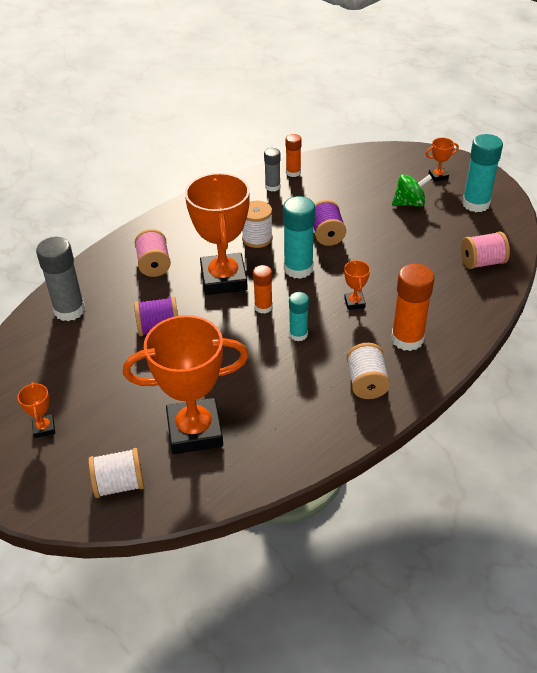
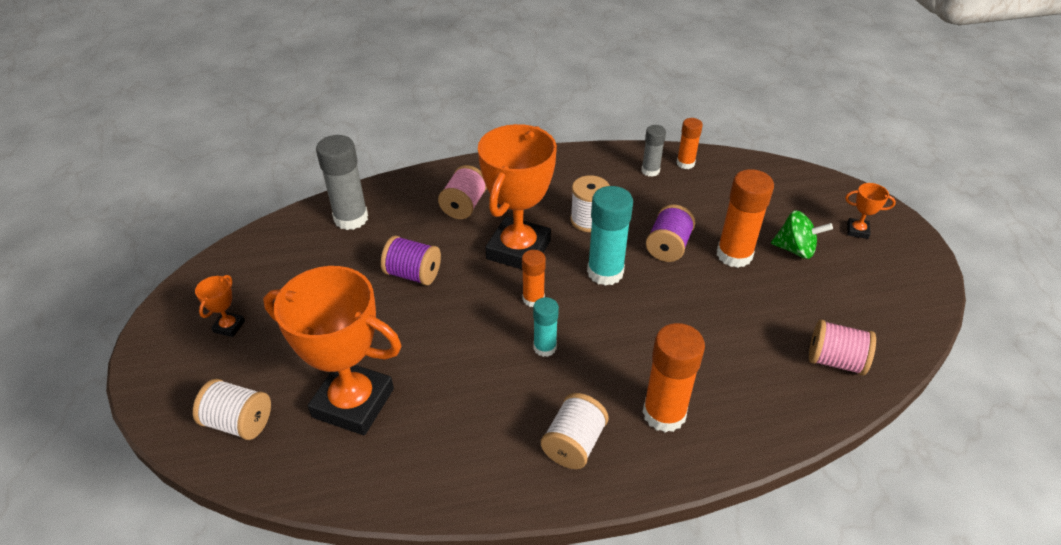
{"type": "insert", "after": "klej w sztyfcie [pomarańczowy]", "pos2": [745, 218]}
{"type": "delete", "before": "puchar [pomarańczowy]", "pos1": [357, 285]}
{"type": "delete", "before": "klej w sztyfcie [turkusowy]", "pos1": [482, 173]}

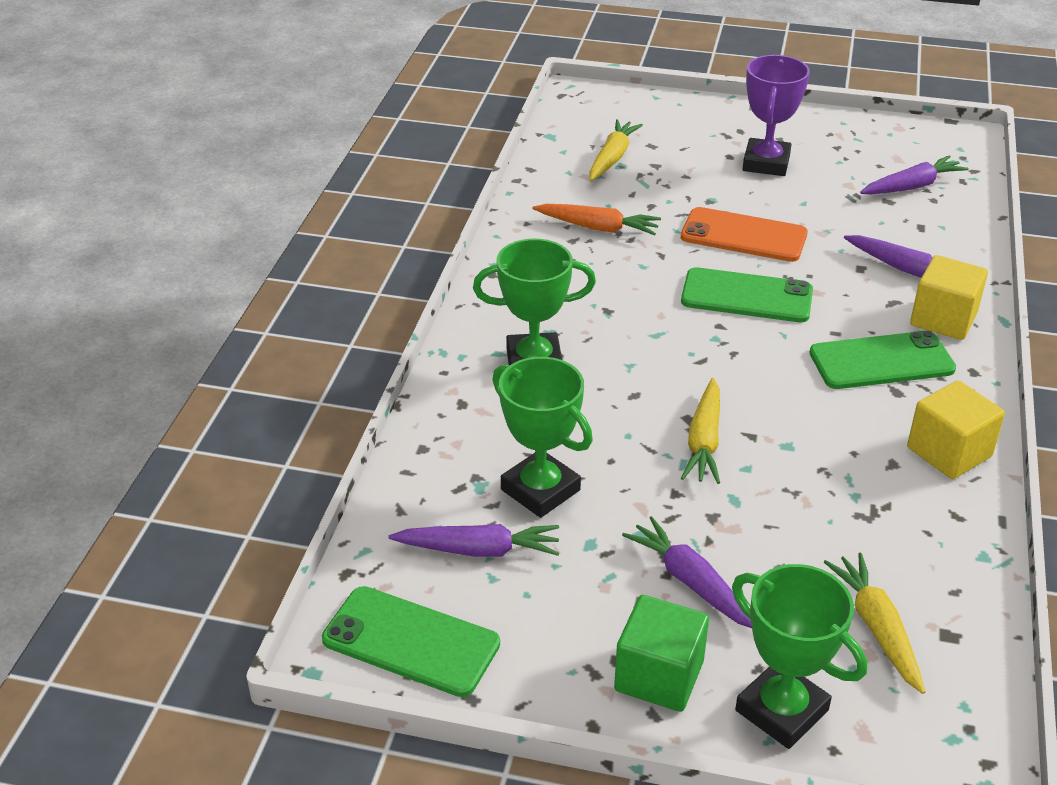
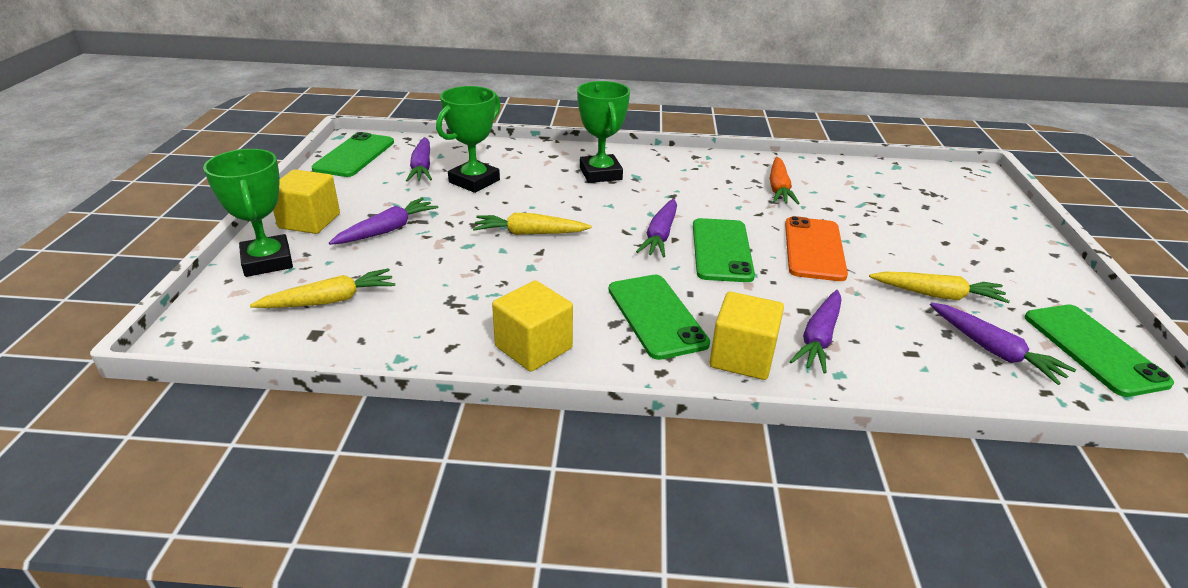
{"type": "rotate", "before": "puchar [zielony]", "pos1": [799, 656], "pos2": [248, 213], "turn": -60}
{"type": "recolor", "before": "sześcian [zielony]", "after": "sześcian [żółty]", "pos1": [661, 653], "pos2": [306, 201]}
{"type": "insert", "after": "marchewka [fioletowy]", "pos2": [656, 227]}
{"type": "move", "before": "marchewka [żółty]", "pos1": [616, 150], "pos2": [939, 287]}
{"type": "insert", "after": "telefon [zielony]", "pos2": [1099, 351]}
{"type": "delete", "before": "puchar [fioletowy]", "pos1": [776, 115]}

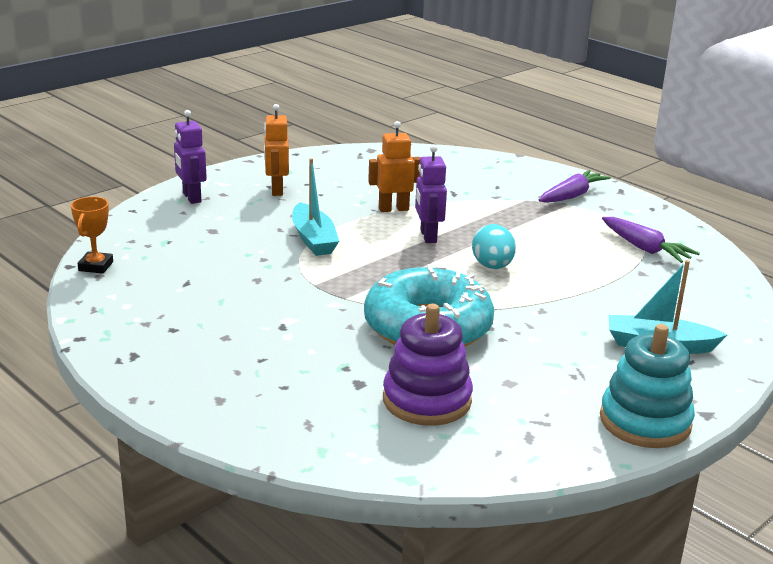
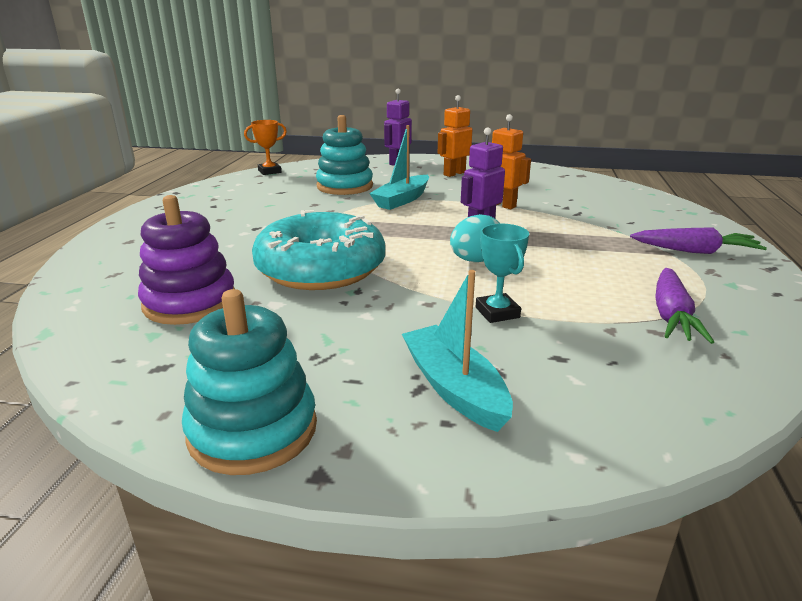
{"type": "insert", "after": "zabawka nakładanka [turkusowy]", "pos2": [344, 155]}
{"type": "insert", "after": "puchar [turkusowy]", "pos2": [502, 273]}

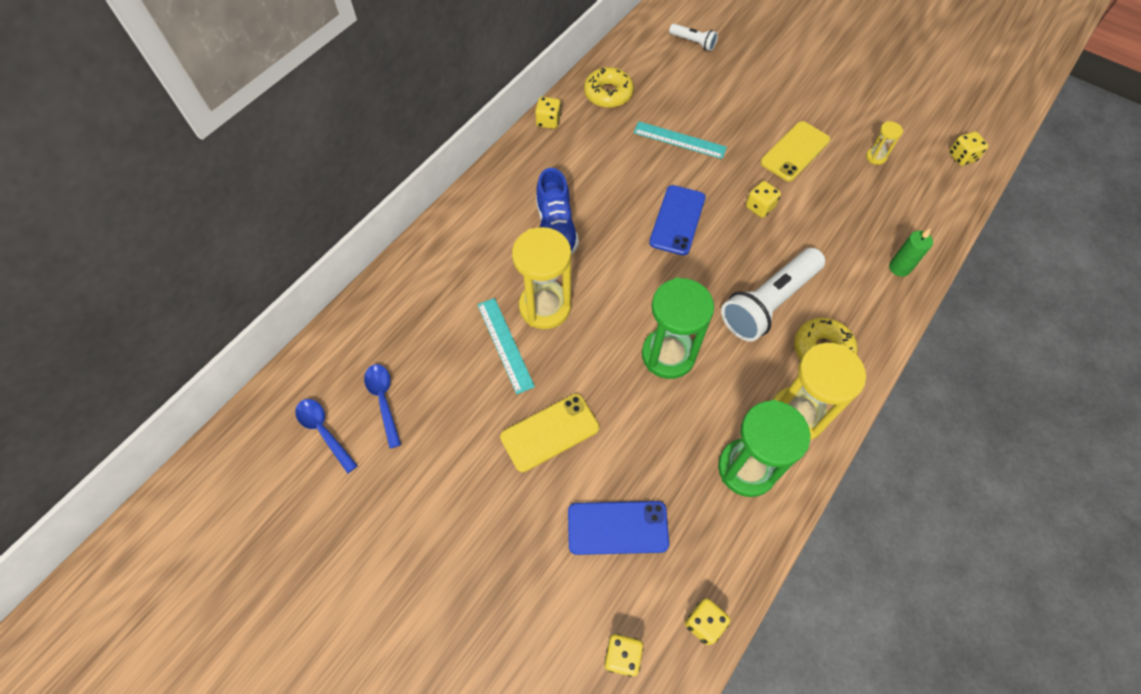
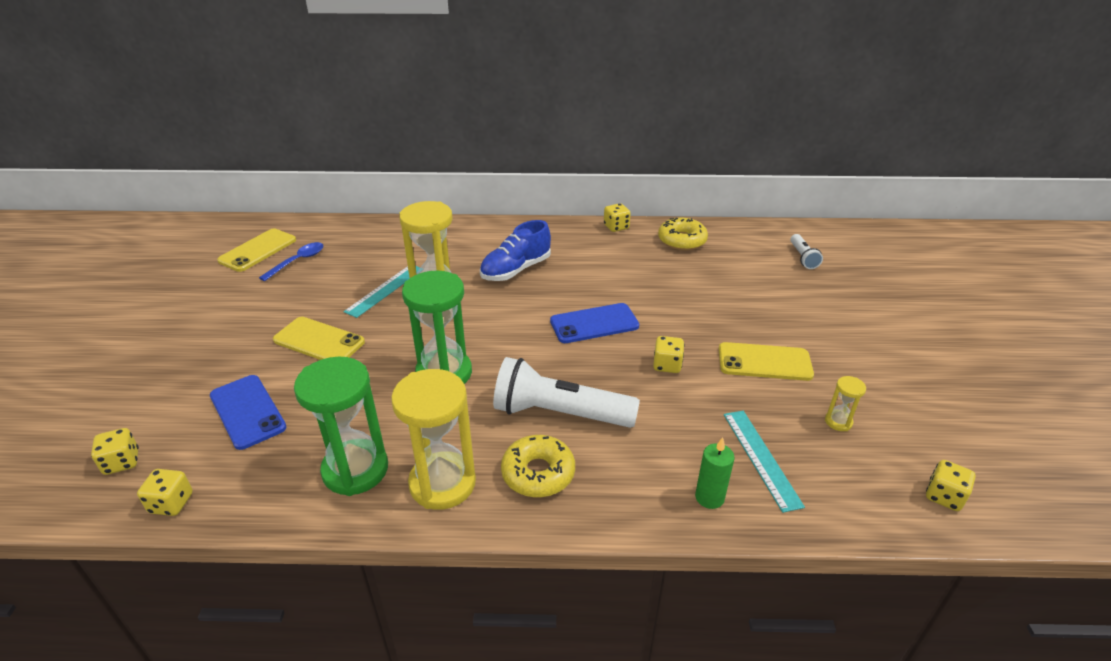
{"type": "replace", "before": "łyżka [niebieski]", "after": "telefon [żółty]", "pos1": [326, 436], "pos2": [256, 250]}
{"type": "move", "before": "linijka [turkusowy]", "pos1": [680, 140], "pos2": [764, 462]}

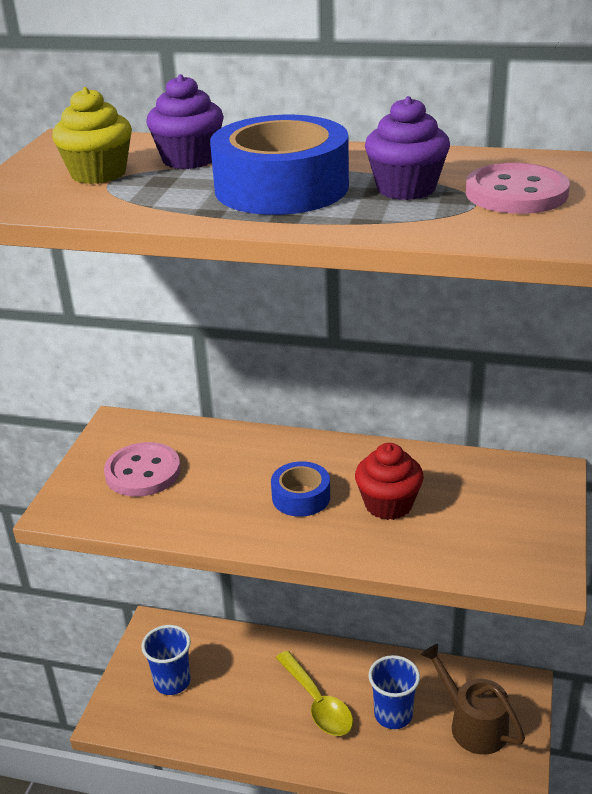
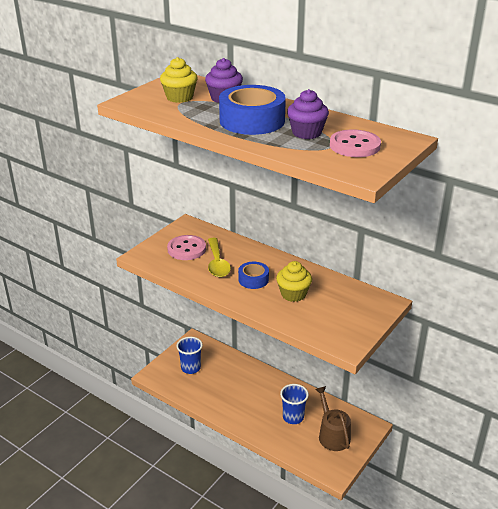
{"type": "move", "before": "łyżka [żółty]", "pos1": [314, 693], "pos2": [219, 257]}
{"type": "recolor", "before": "muffinka [czerwony]", "after": "muffinka [żółty]", "pos1": [389, 481], "pos2": [294, 281]}

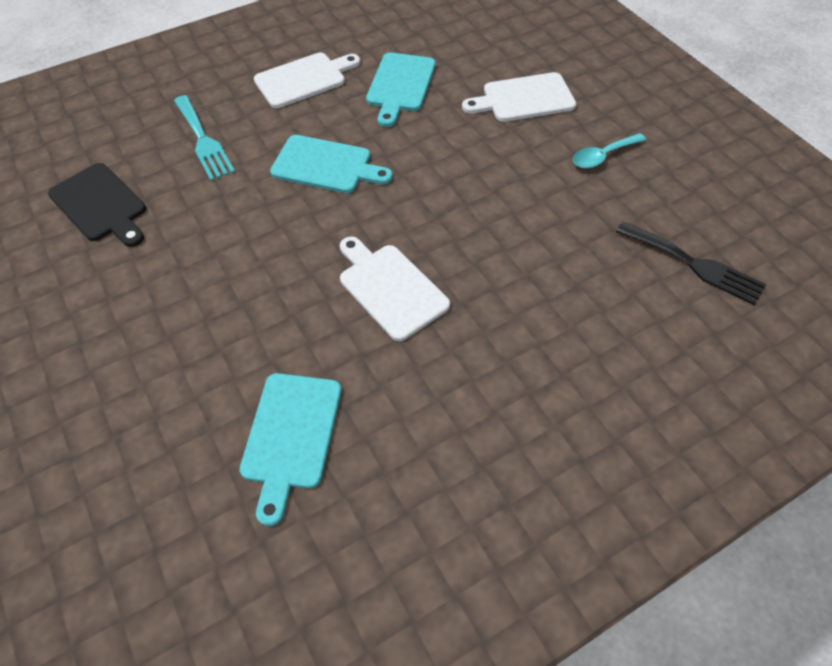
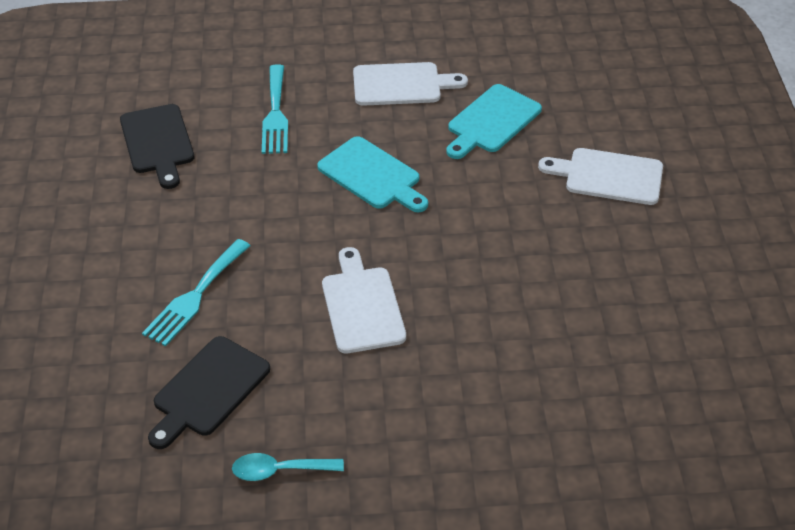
{"type": "insert", "after": "widelec [turkusowy]", "pos2": [196, 292]}
{"type": "recolor", "before": "deska do krojenia [turkusowy]", "after": "deska do krojenia [czarny]", "pos1": [290, 449], "pos2": [209, 392]}
{"type": "move", "before": "łyżka [turkusowy]", "pos1": [609, 150], "pos2": [288, 467]}
{"type": "delete", "before": "widelec [czarny]", "pos1": [691, 263]}

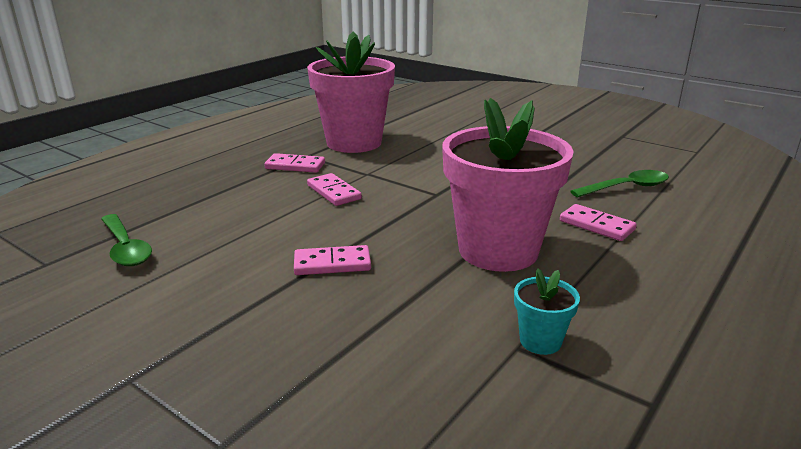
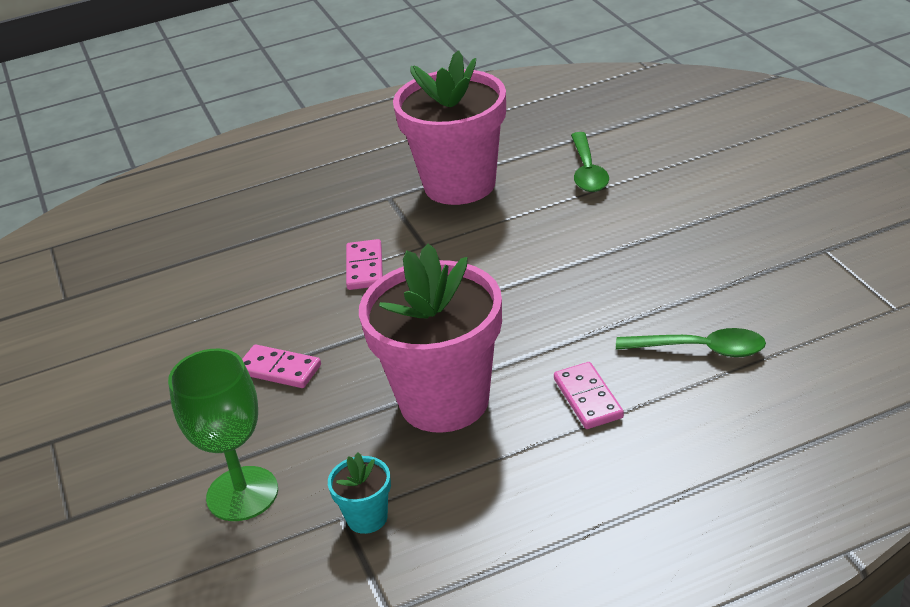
{"type": "insert", "after": "kielich [zielony]", "pos2": [223, 435]}
{"type": "move", "before": "łyżka [zielony]", "pos1": [126, 240], "pos2": [590, 162]}
{"type": "delete", "before": "kostka domina [różowy]", "pos1": [294, 163]}

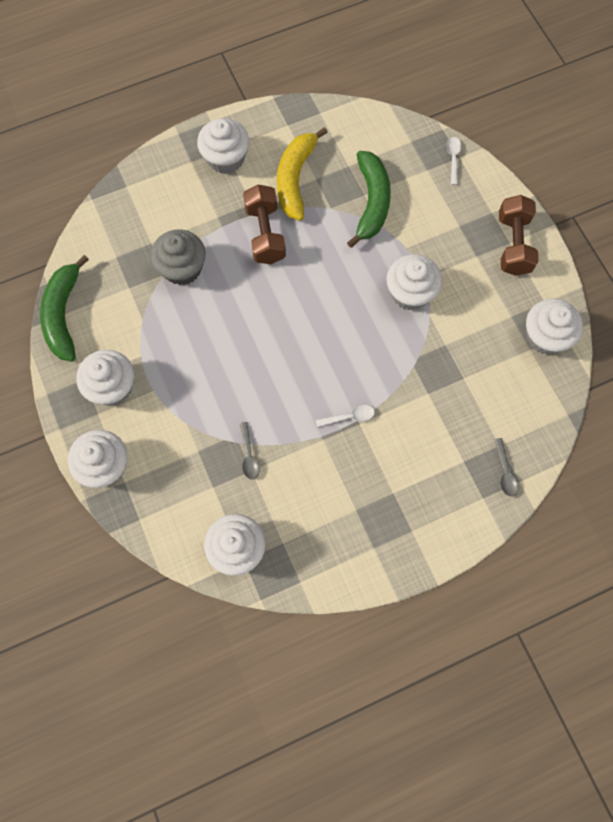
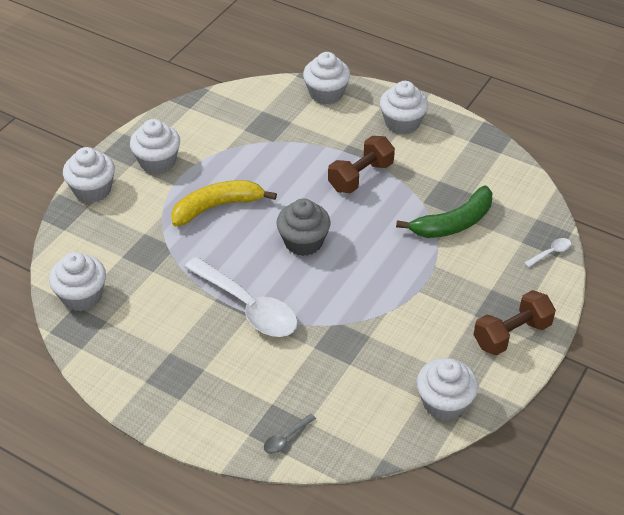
{"type": "move", "before": "banan [żółty]", "pos1": [302, 174], "pos2": [224, 203]}
{"type": "resize", "before": "łyżka [biały]", "pos1": [345, 416], "pos2": [241, 297], "scale": 2.47}
{"type": "move", "before": "muffinka [szary]", "pos1": [178, 257], "pos2": [303, 227]}
{"type": "move", "before": "muffinka [biały]", "pos1": [414, 282], "pos2": [326, 78]}
{"type": "delete", "before": "banan [zielony]", "pos1": [64, 308]}
{"type": "delete", "before": "łyżka [szary]", "pos1": [250, 450]}

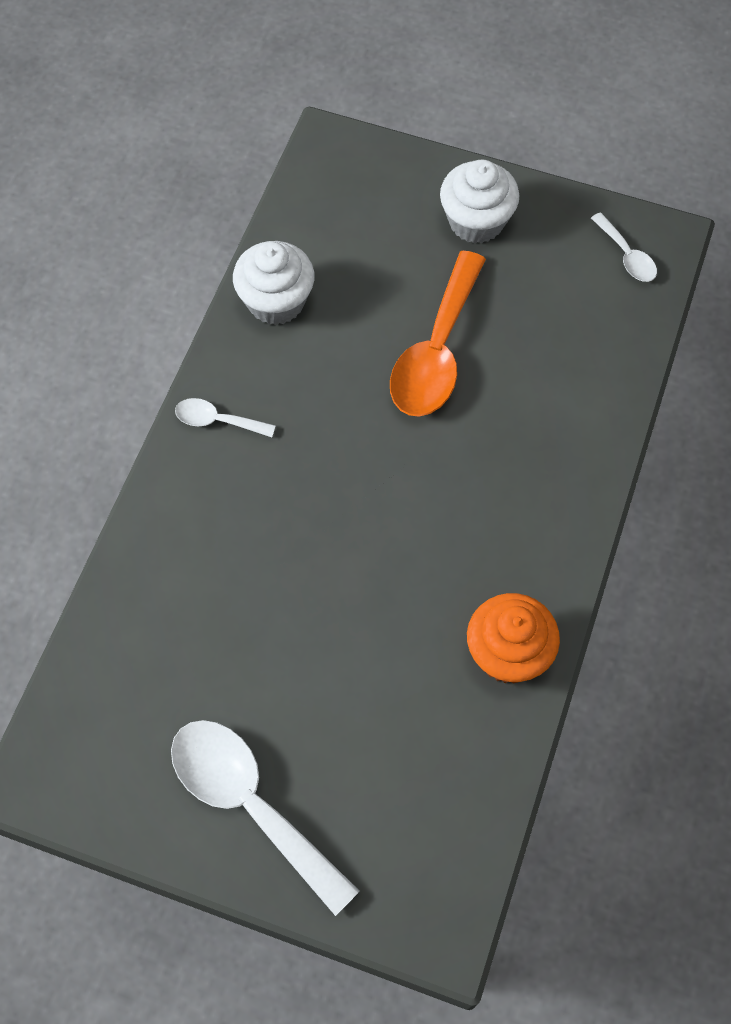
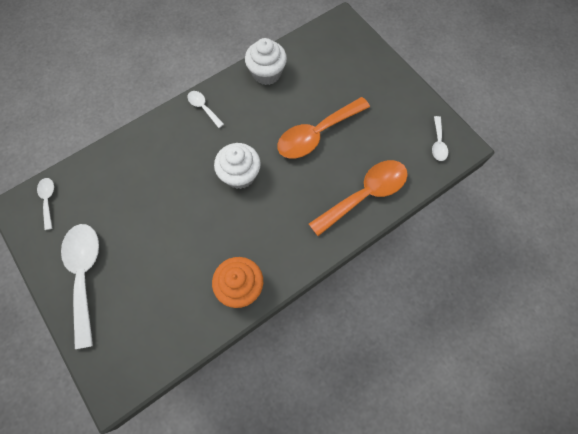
{"type": "insert", "after": "łyżka [biały]", "pos2": [45, 204]}
{"type": "move", "before": "muffinka [biały]", "pos1": [479, 202], "pos2": [237, 166]}
{"type": "insert", "after": "łyżka [pomarańczowy]", "pos2": [358, 198]}

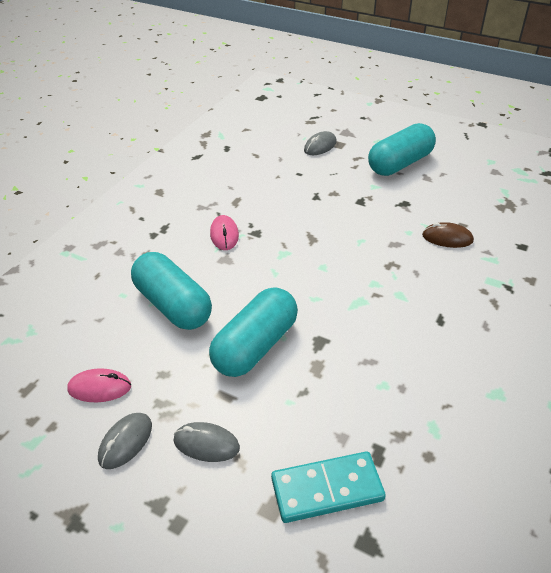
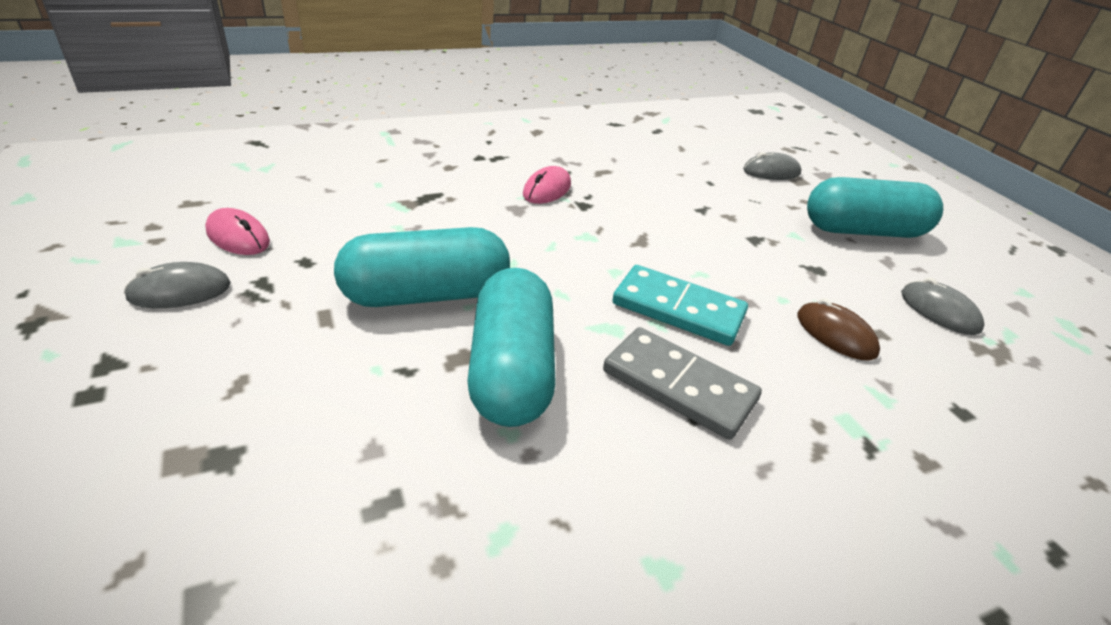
{"type": "move", "before": "kapsułka [turkusowy]", "pos1": [171, 291], "pos2": [511, 347]}
{"type": "insert", "after": "kostka domina [szary]", "pos2": [682, 383]}
{"type": "move", "before": "kostka domina [turkusowy]", "pos1": [328, 487], "pos2": [680, 305]}
{"type": "move", "before": "myszka [szary]", "pos1": [206, 442], "pos2": [942, 306]}

